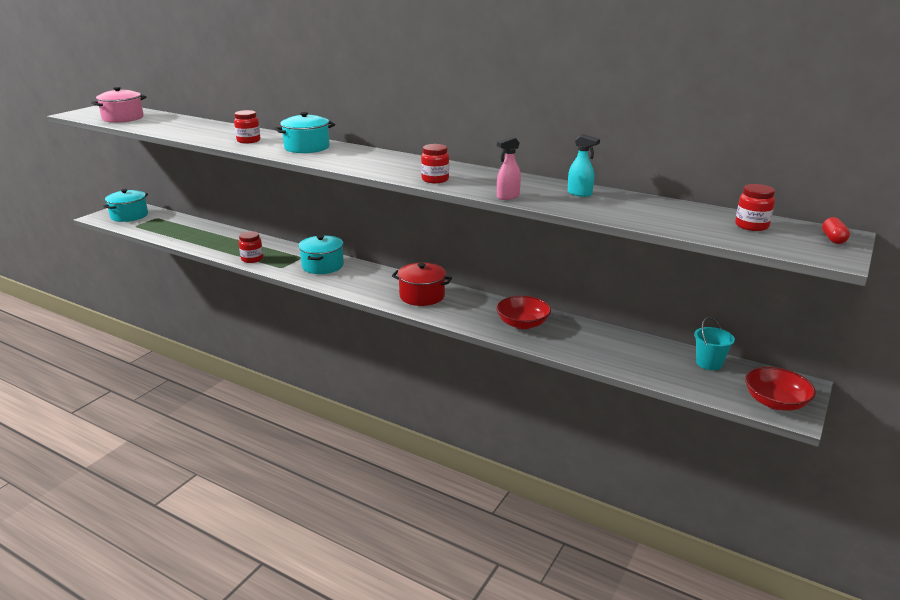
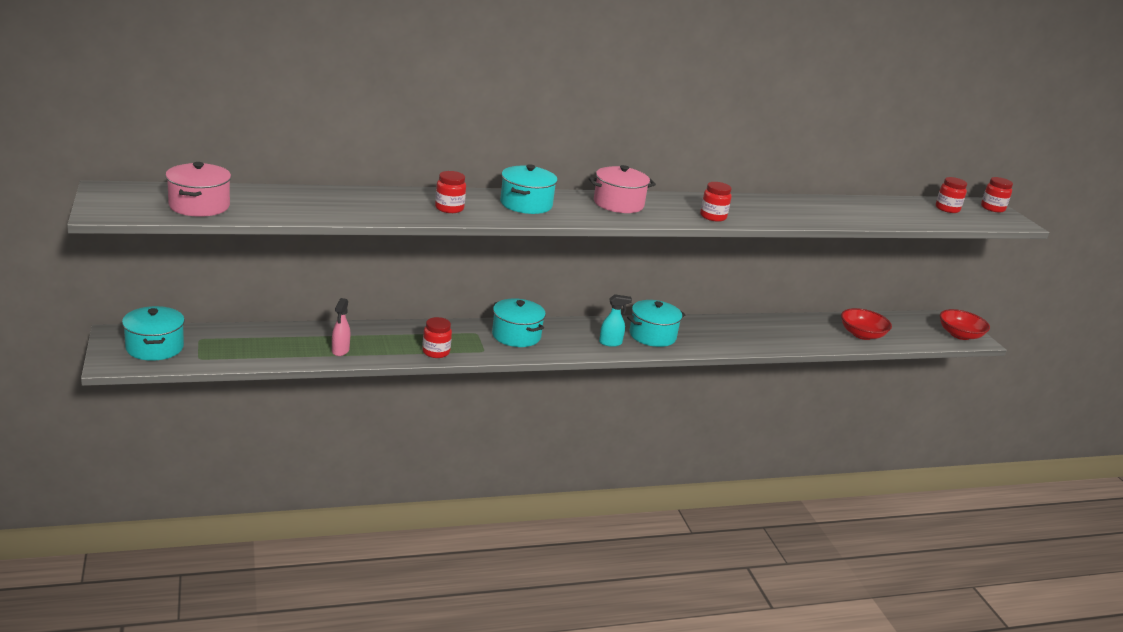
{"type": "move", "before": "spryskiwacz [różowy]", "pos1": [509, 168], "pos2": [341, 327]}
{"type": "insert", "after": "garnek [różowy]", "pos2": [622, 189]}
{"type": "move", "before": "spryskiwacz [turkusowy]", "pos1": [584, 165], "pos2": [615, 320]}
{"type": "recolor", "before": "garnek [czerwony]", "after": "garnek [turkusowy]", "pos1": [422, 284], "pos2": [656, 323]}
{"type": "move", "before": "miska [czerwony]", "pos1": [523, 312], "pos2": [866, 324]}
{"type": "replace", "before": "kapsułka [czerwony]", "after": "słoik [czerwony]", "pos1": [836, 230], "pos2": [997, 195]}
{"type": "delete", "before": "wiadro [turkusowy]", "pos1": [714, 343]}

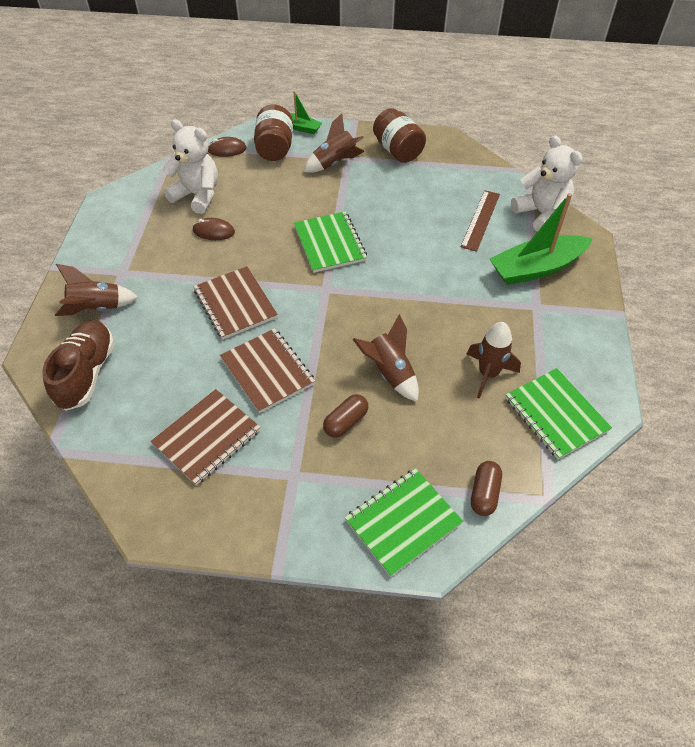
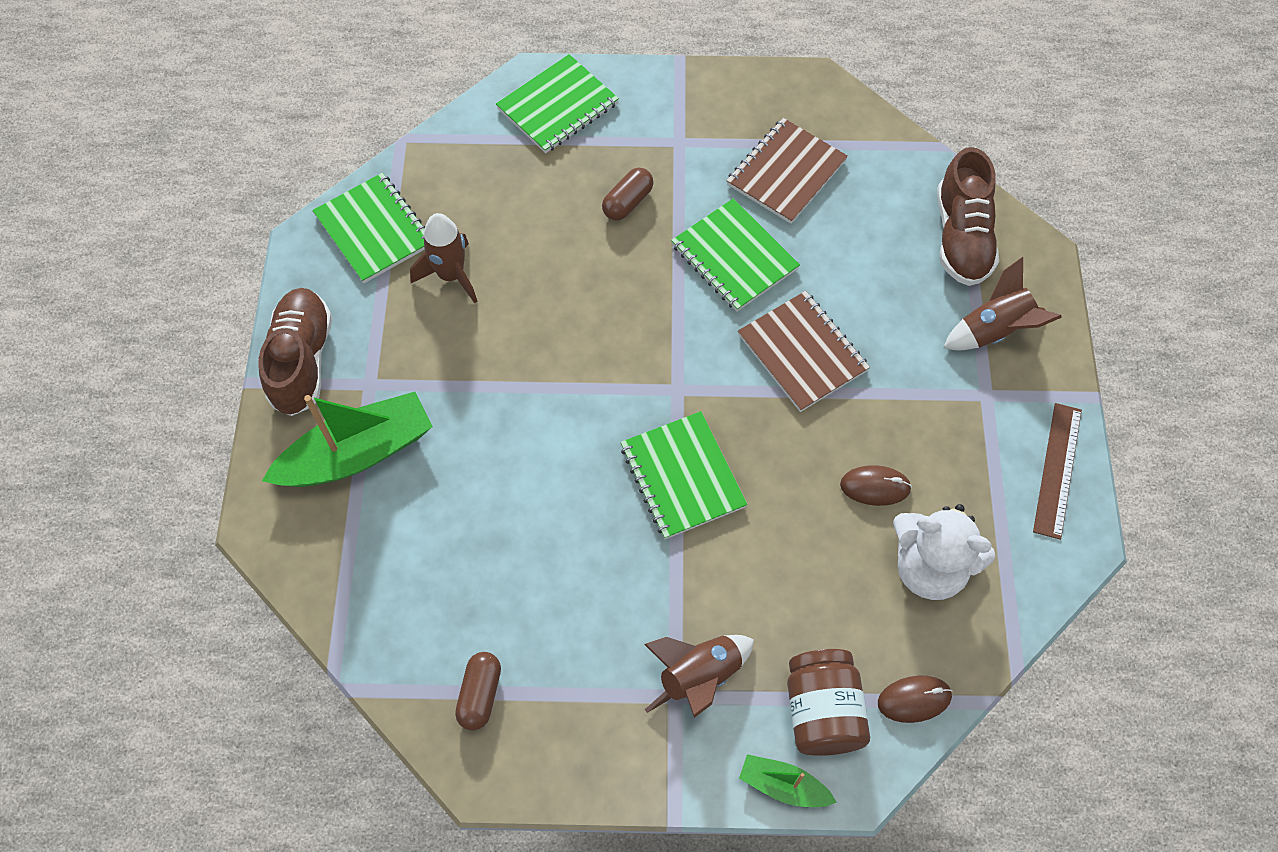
{"type": "insert", "after": "but [brązowy]", "pos2": [295, 352]}
{"type": "move", "before": "kapsułka [brązowy]", "pos1": [486, 488], "pos2": [478, 691]}
{"type": "recolor", "before": "zeszyt [brązowy]", "after": "zeszyt [zielony]", "pos1": [267, 370], "pos2": [735, 255]}
{"type": "move", "before": "linijka [brązowy]", "pos1": [480, 221], "pos2": [1057, 471]}
{"type": "delete", "before": "rakieta [brązowy]", "pos1": [386, 358]}
{"type": "delete", "before": "słoik [brązowy]", "pos1": [399, 135]}
{"type": "delete", "before": "miś [biały]", "pos1": [547, 183]}

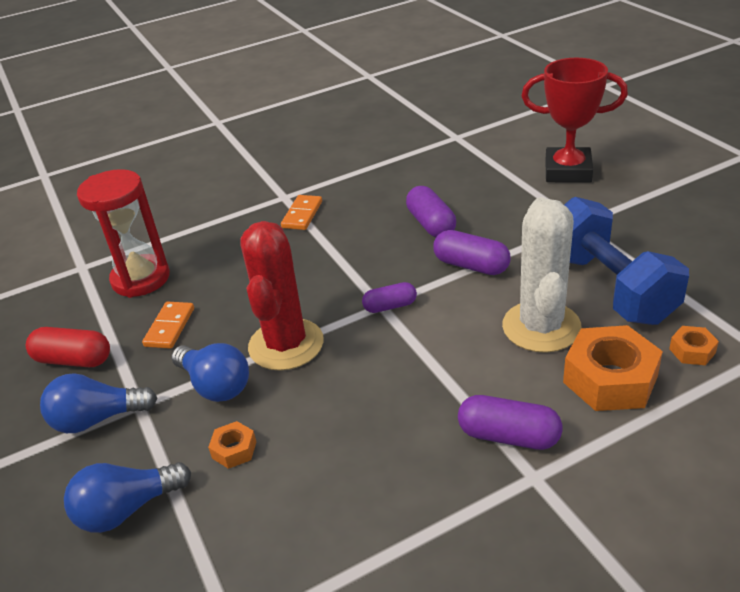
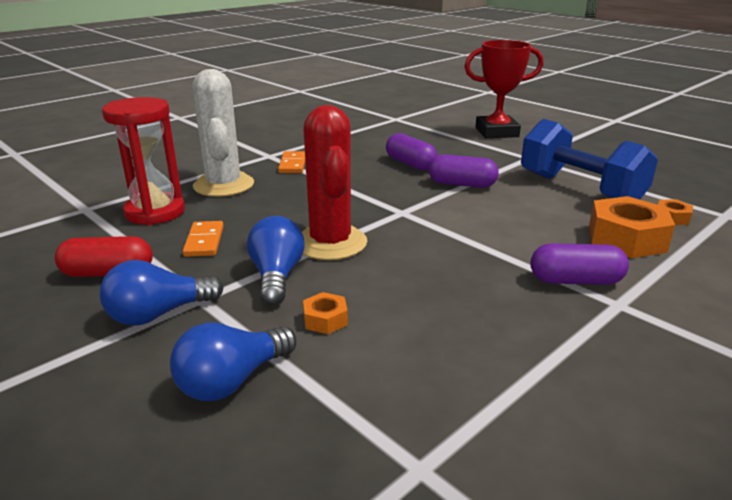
{"type": "move", "before": "kaktus [biały]", "pos1": [541, 275], "pos2": [223, 133]}
{"type": "rotate", "before": "żarówka [niebieski]", "pos1": [210, 372], "pos2": [276, 260], "turn": -120}
{"type": "delete", "before": "kapsułka [fioletowy]", "pos1": [389, 297]}

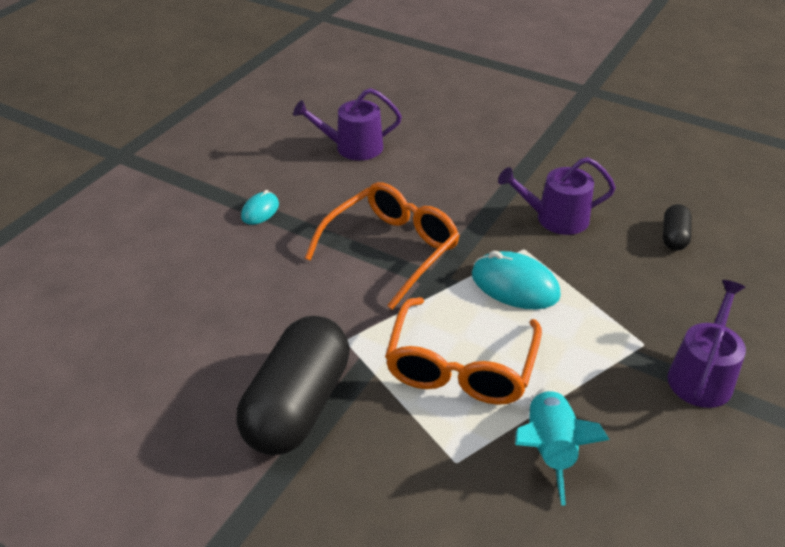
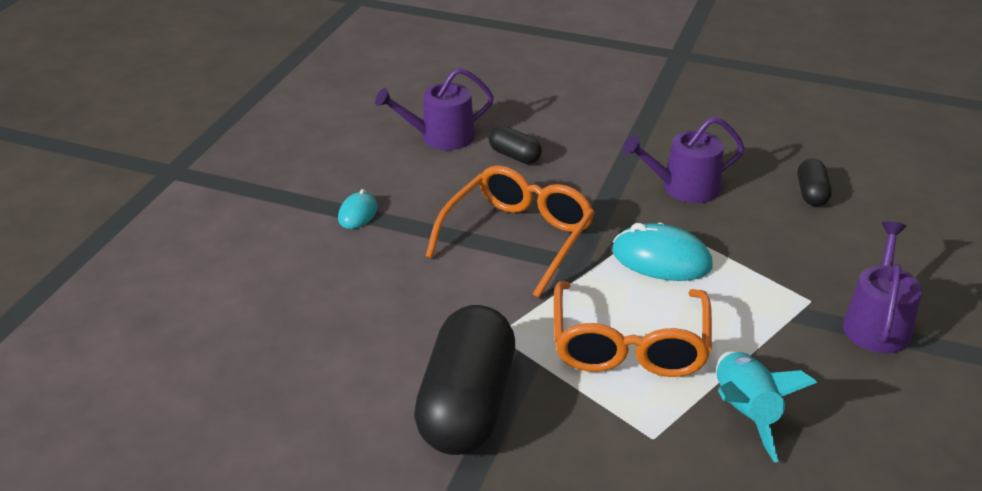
{"type": "insert", "after": "kapsułka [czarny]", "pos2": [515, 145]}

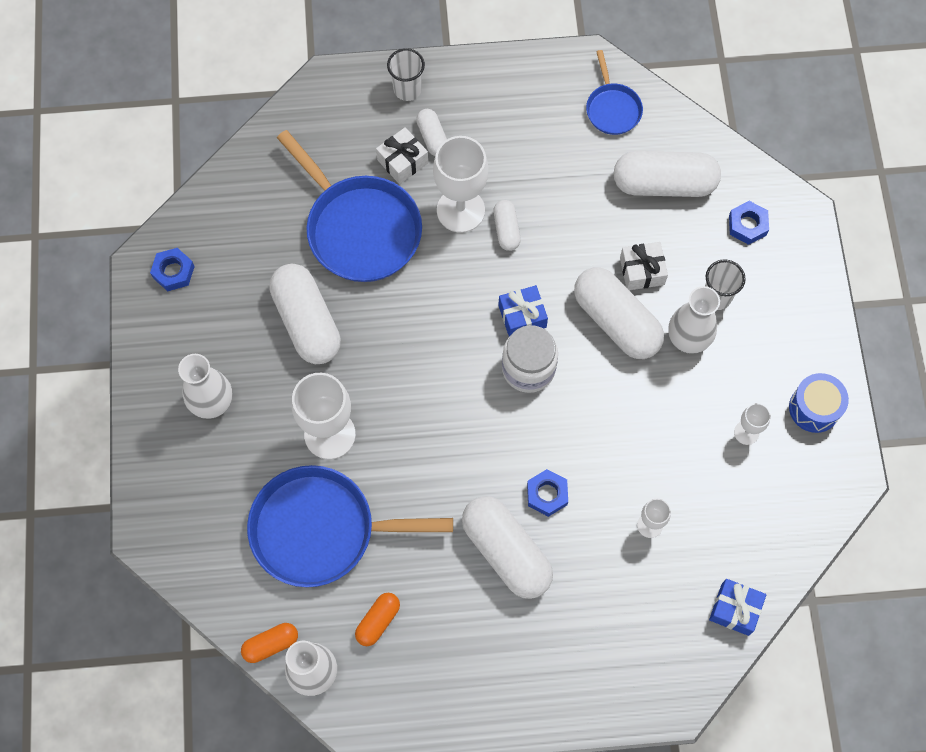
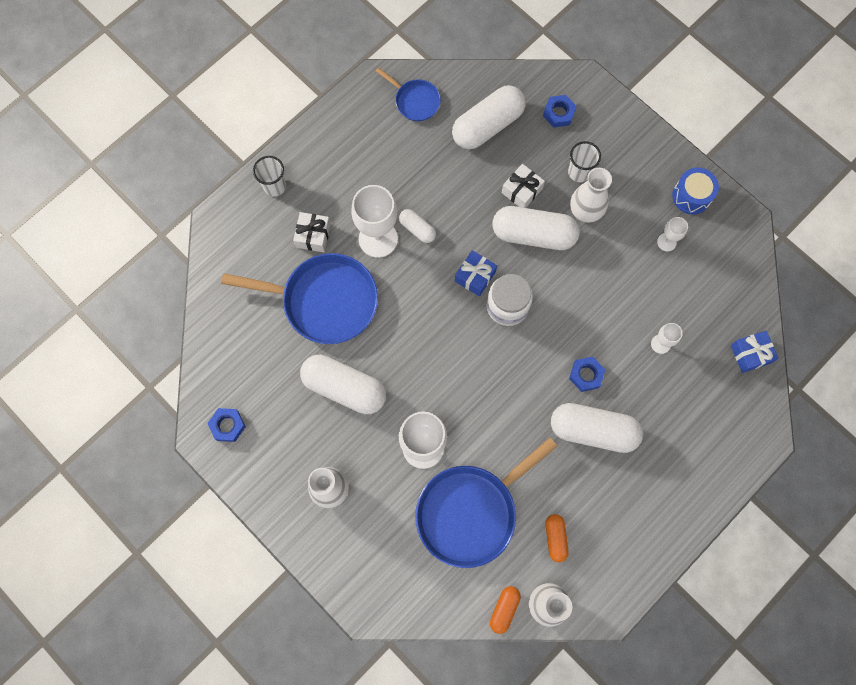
{"type": "delete", "before": "kapsułka [biały]", "pos1": [431, 132]}

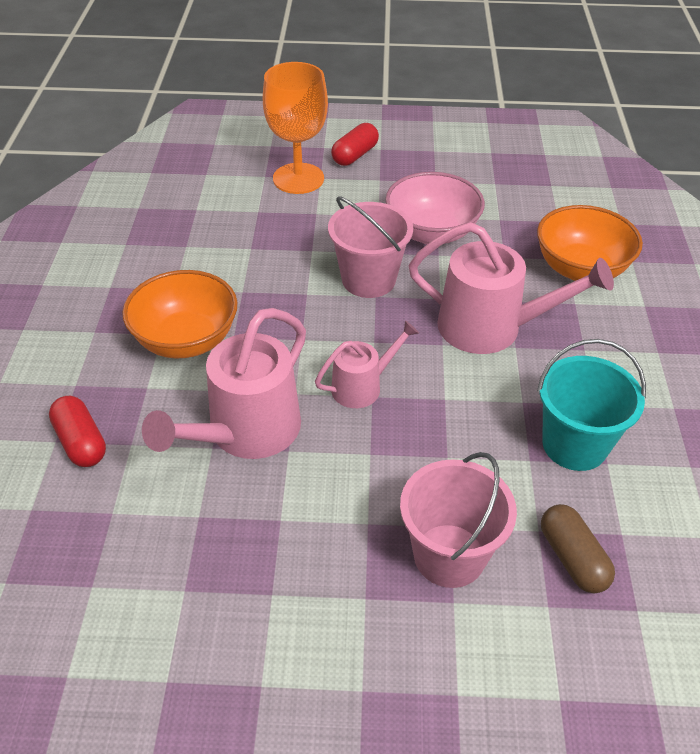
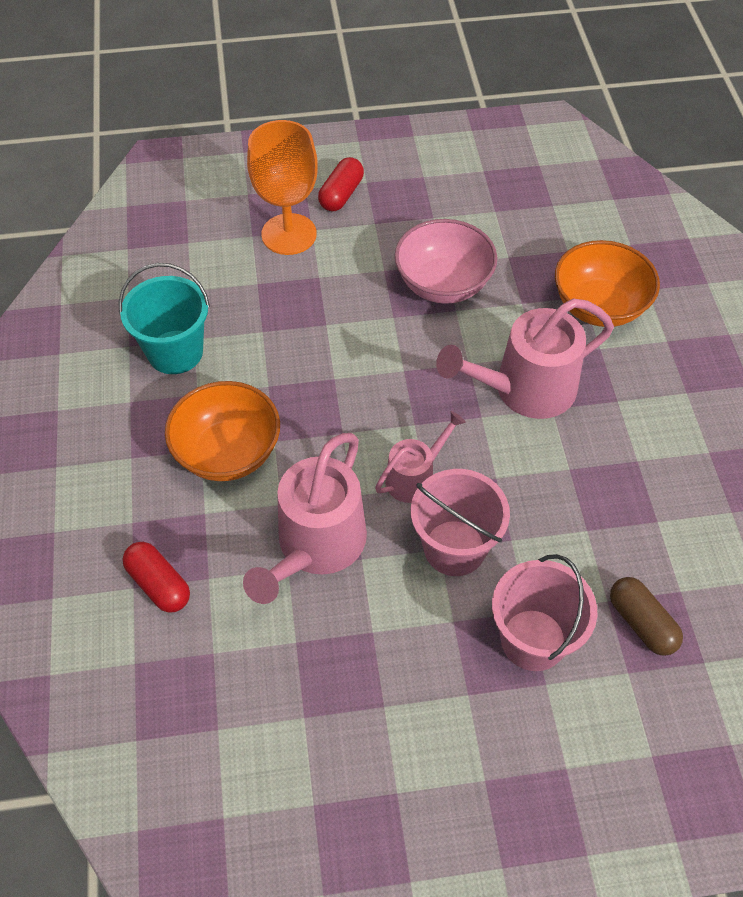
{"type": "move", "before": "wiadro [turkusowy]", "pos1": [591, 405], "pos2": [164, 318]}
{"type": "move", "before": "wiadro [różowy]", "pos1": [370, 247], "pos2": [460, 522]}
{"type": "rotate", "before": "konewka [różowy]", "pos1": [511, 288], "pos2": [525, 359], "turn": 150}

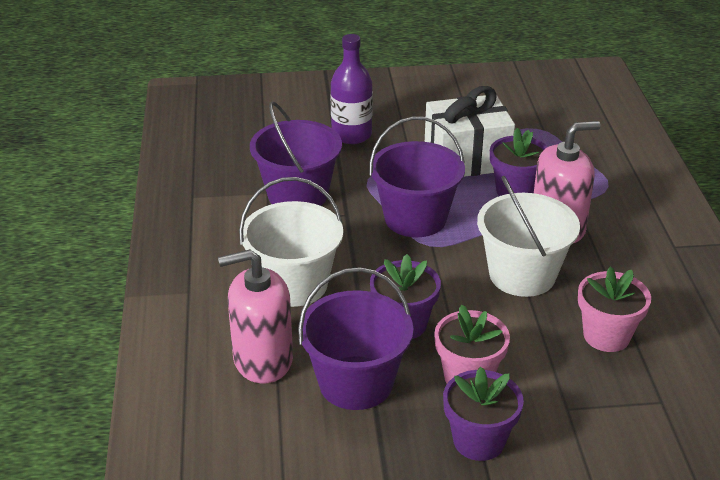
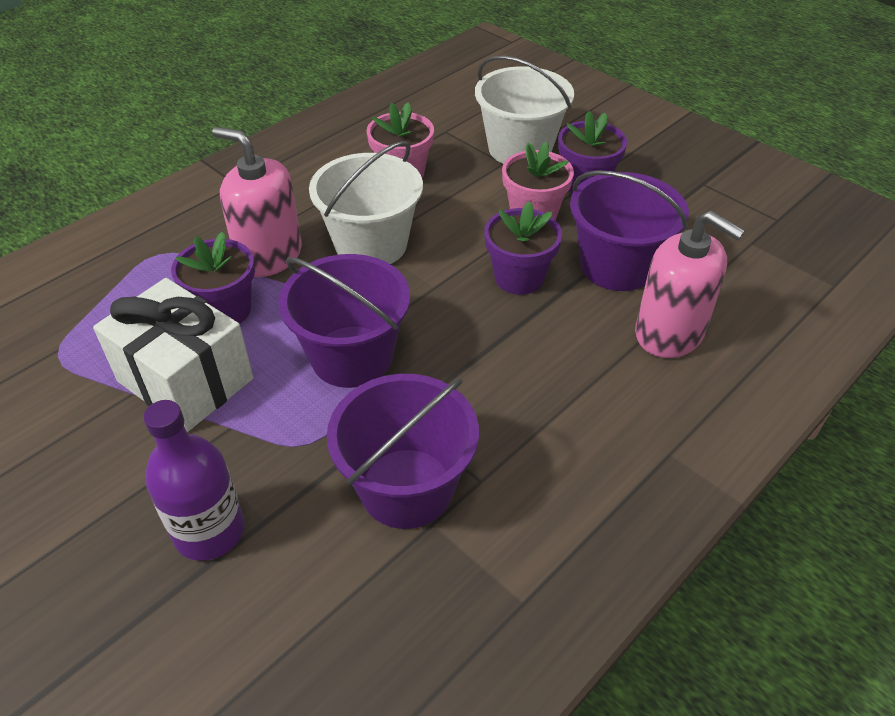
{"type": "move", "before": "wiadro [biały]", "pos1": [291, 242], "pos2": [524, 110]}

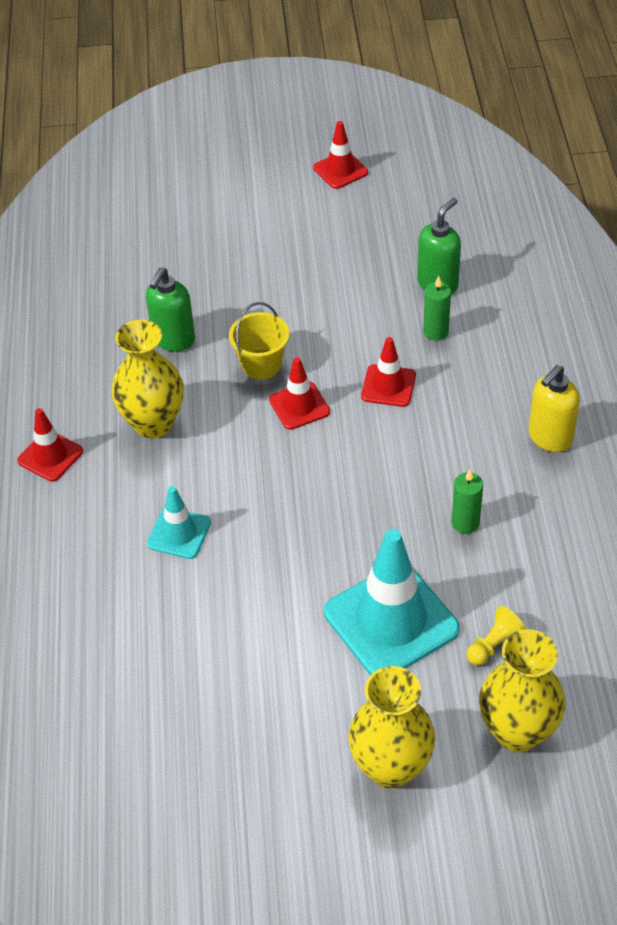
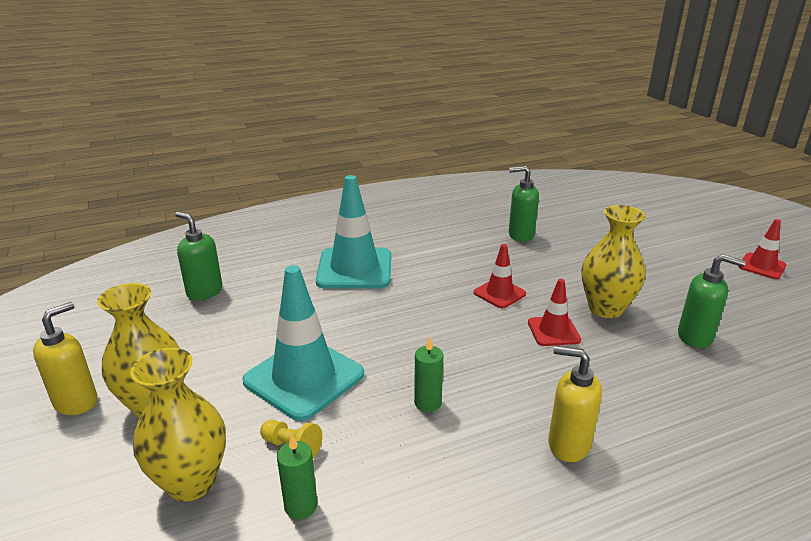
{"type": "insert", "after": "dozownik mydła [żółty]", "pos2": [65, 358]}
{"type": "insert", "after": "dozownik mydła [zielony]", "pos2": [198, 256]}
{"type": "move", "before": "świeca [zielony]", "pos1": [437, 308], "pos2": [297, 477]}
{"type": "resize", "before": "pachołek [turkusowy]", "pos1": [179, 522], "pos2": [353, 232], "scale": 1.9}
{"type": "move", "before": "wazon [żółty]", "pos1": [147, 379], "pos2": [613, 261]}
{"type": "delete", "before": "pachołek [czerwony]", "pos1": [50, 445]}
{"type": "delete", "before": "wiadro [żółty]", "pos1": [259, 340]}

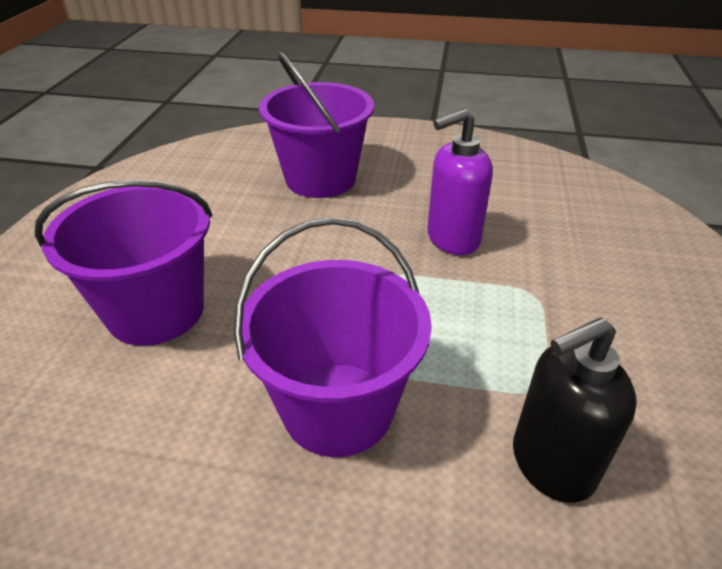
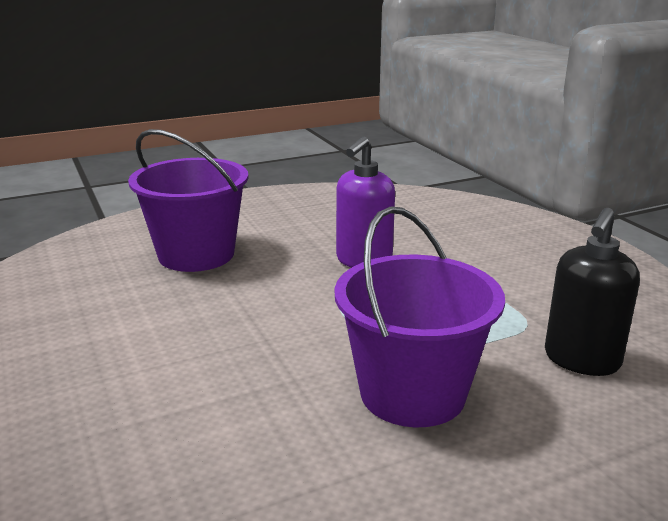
{"type": "delete", "before": "wiadro [fioletowy]", "pos1": [124, 263]}

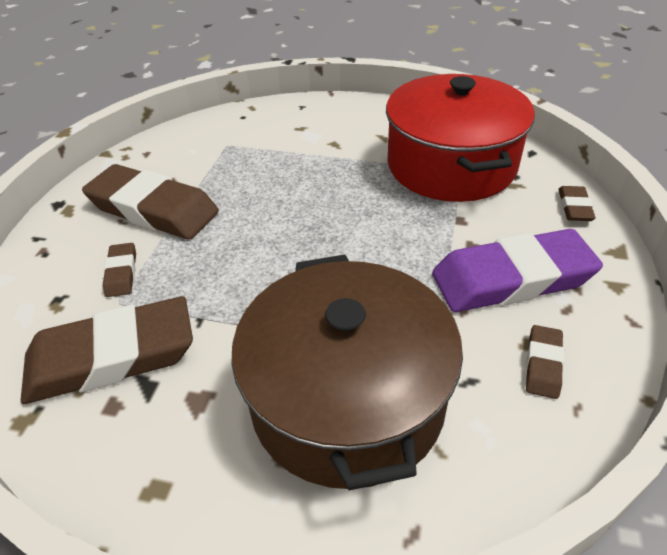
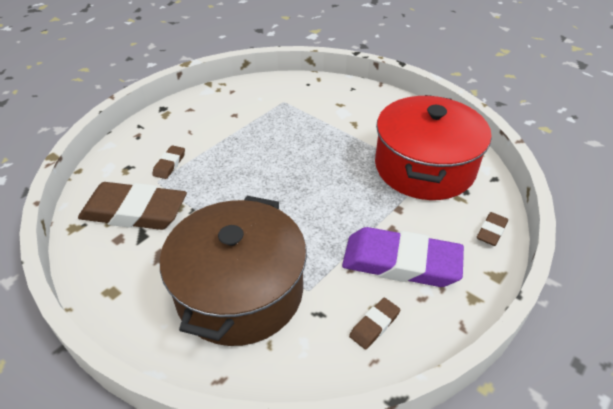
{"type": "delete", "before": "gumka do mazania [brązowy]", "pos1": [150, 202]}

